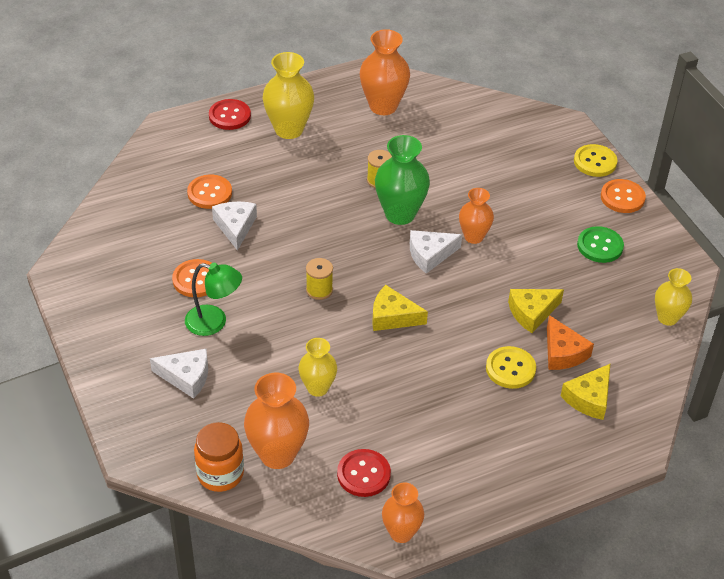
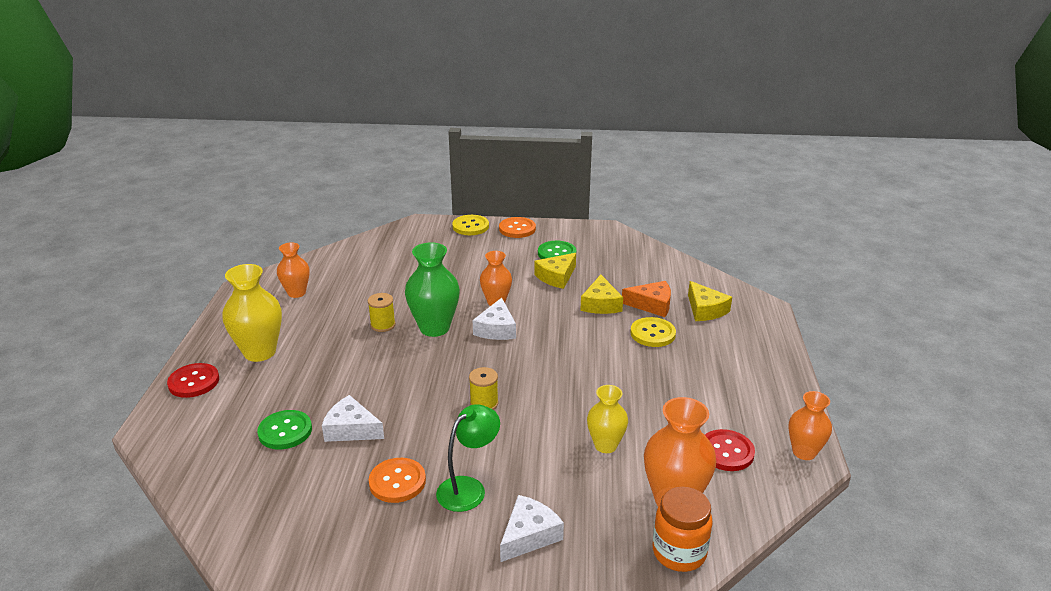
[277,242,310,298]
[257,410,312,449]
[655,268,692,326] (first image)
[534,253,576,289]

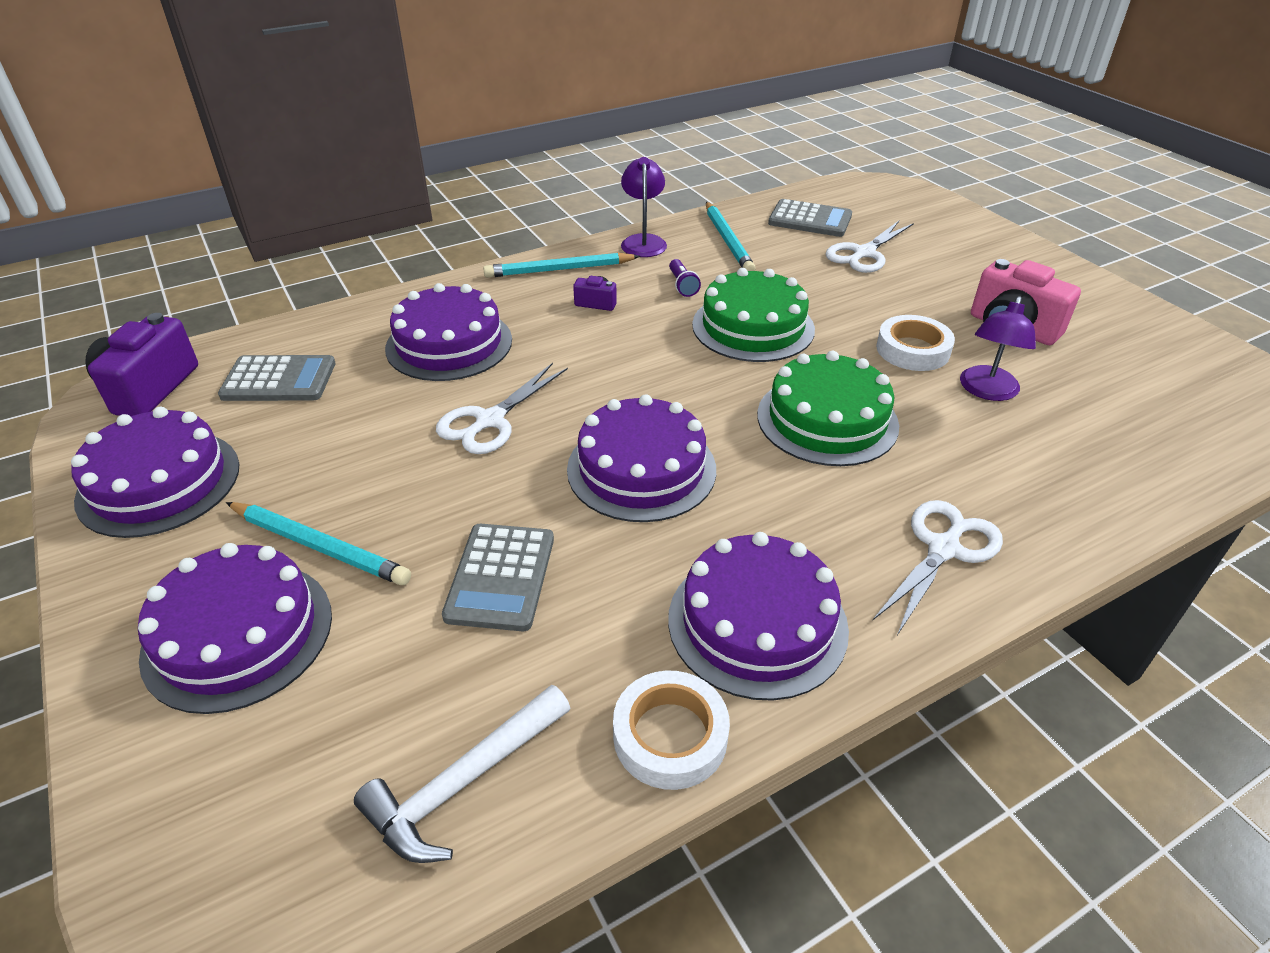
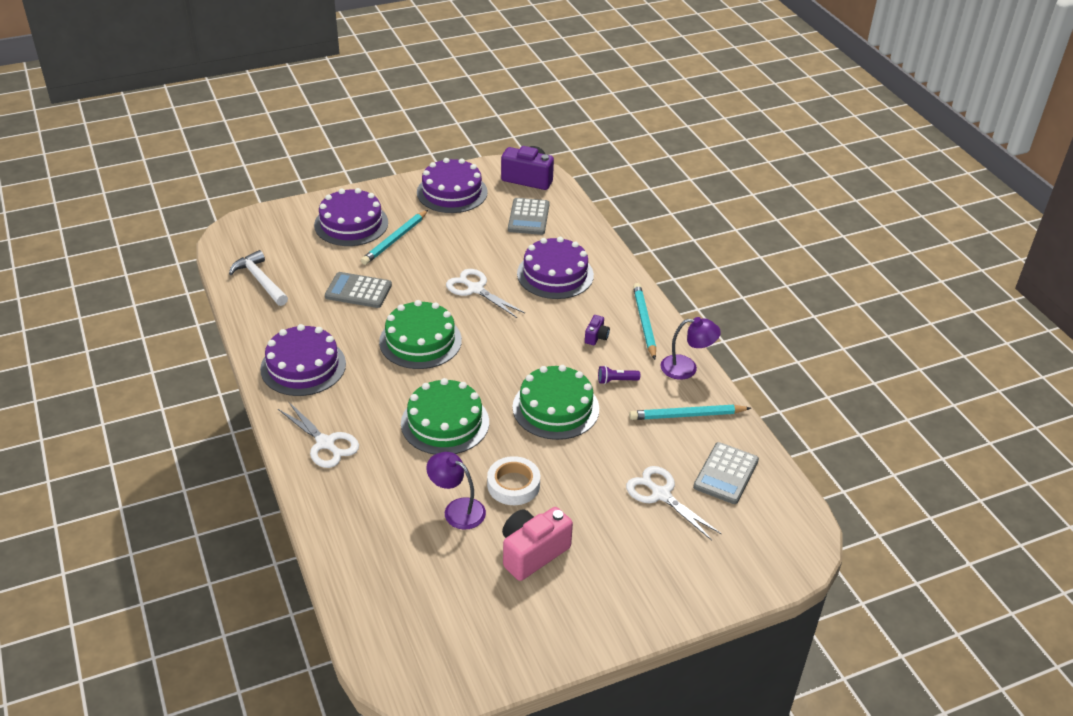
[379,300,462,369]
[613,671,730,790] (first image)

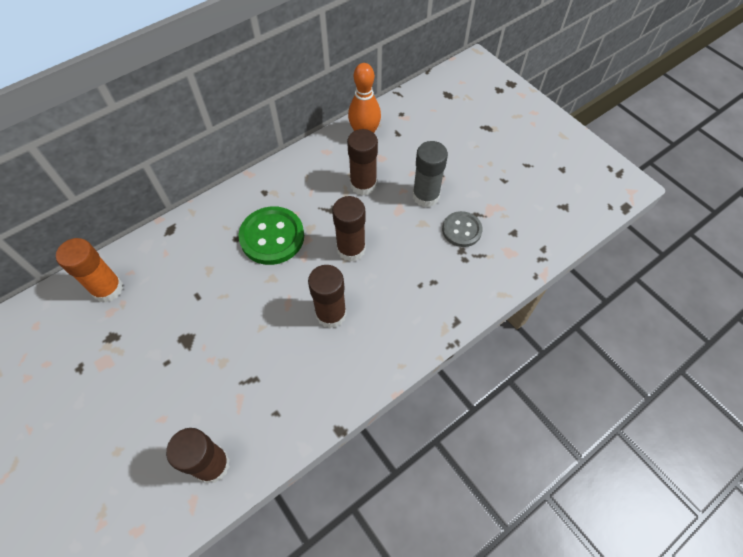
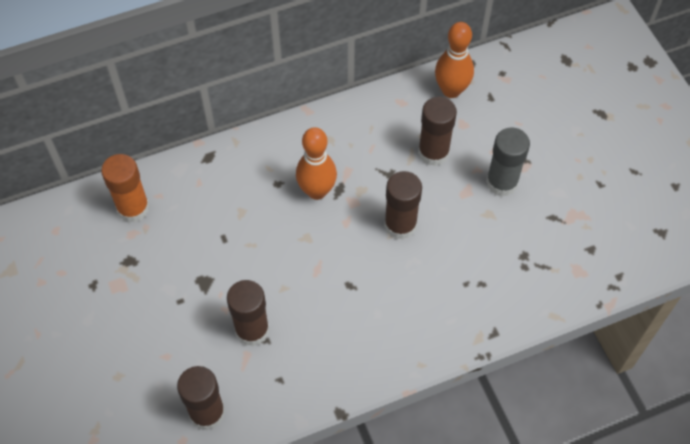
[296,127,337,200]
[442,211,483,247] (first image)
[227,280,270,346]

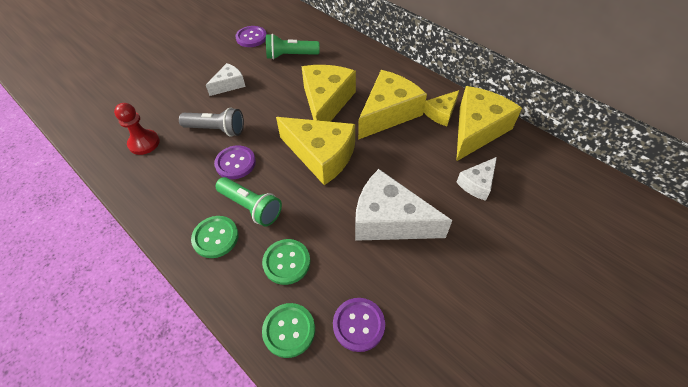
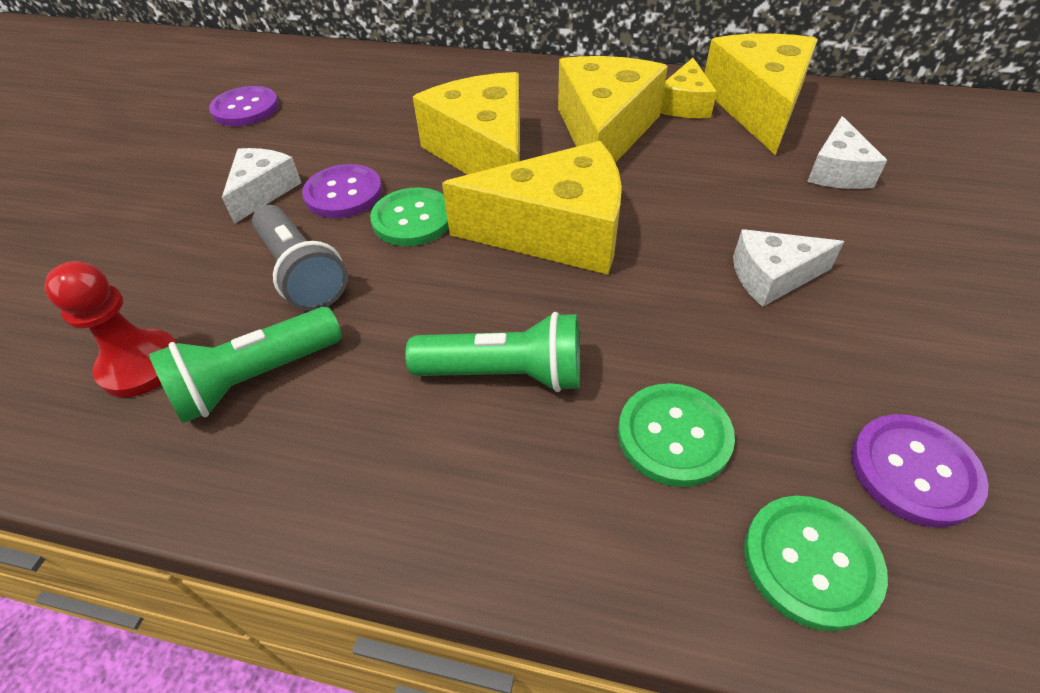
[149,307,342,423]
[252,205,348,311]
[302,164,382,218]
[733,229,844,307]
[370,188,449,246]

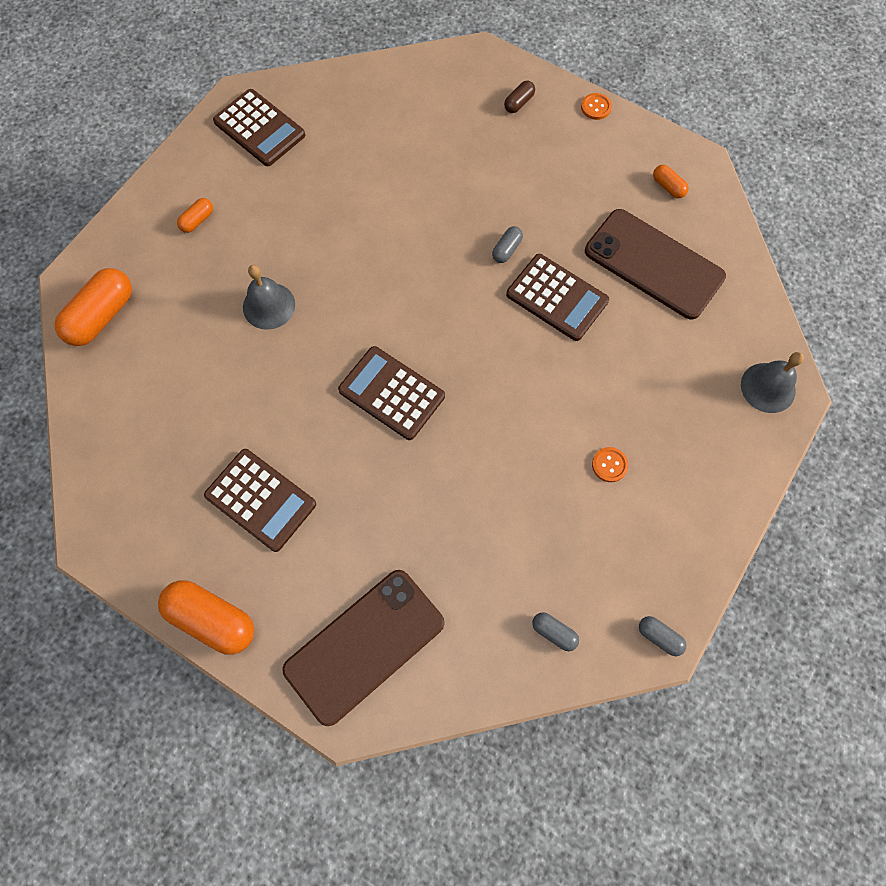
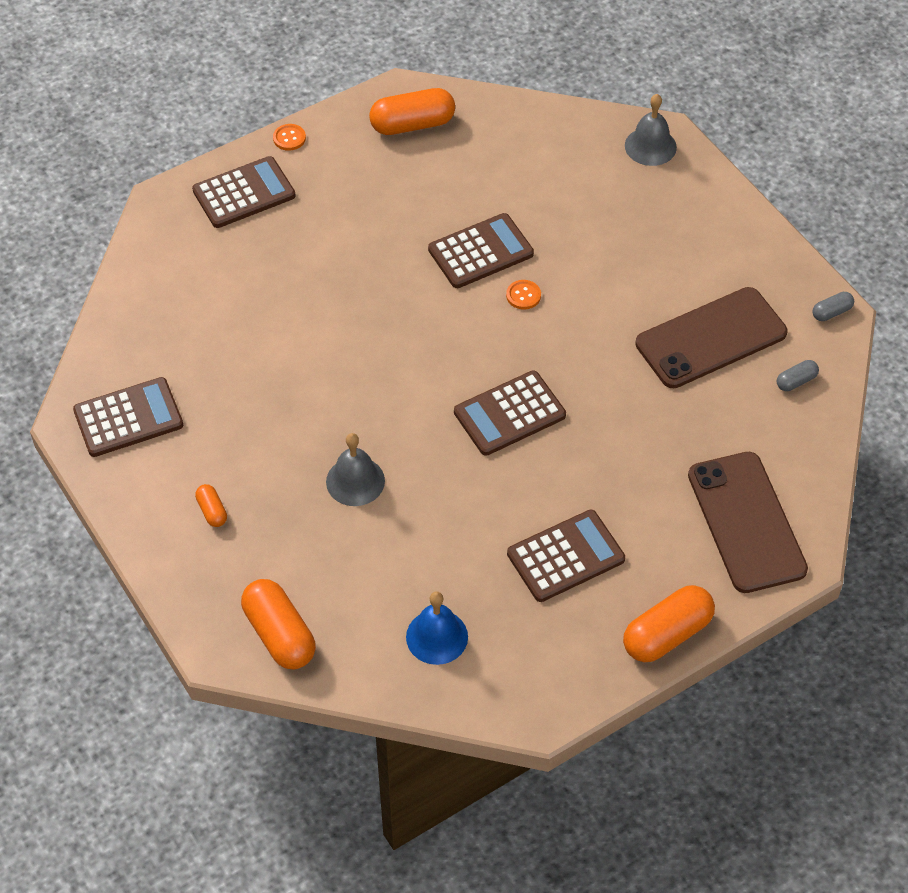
[192,156,296,228]
[369,88,455,135]
[635,287,787,388]
[492,226,523,263] (first image)
[506,280,541,310]
[406,592,468,665]

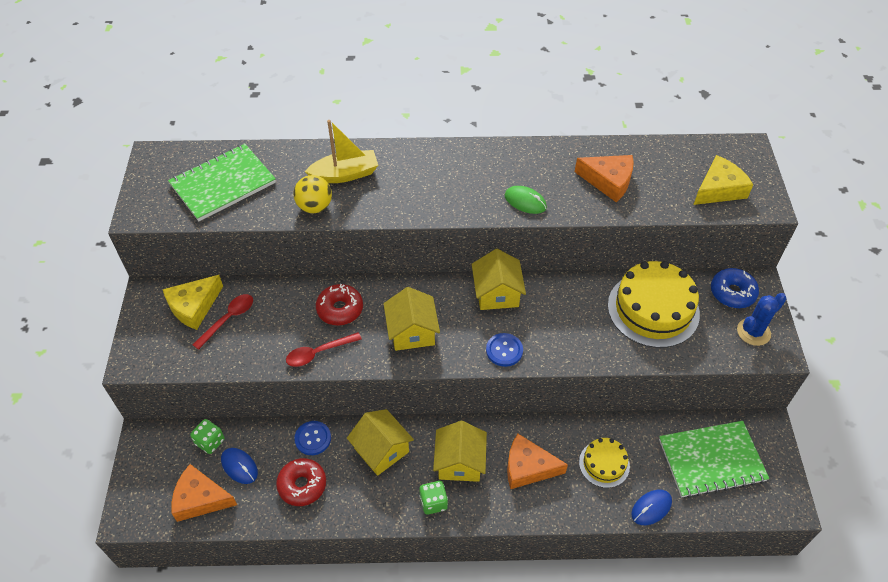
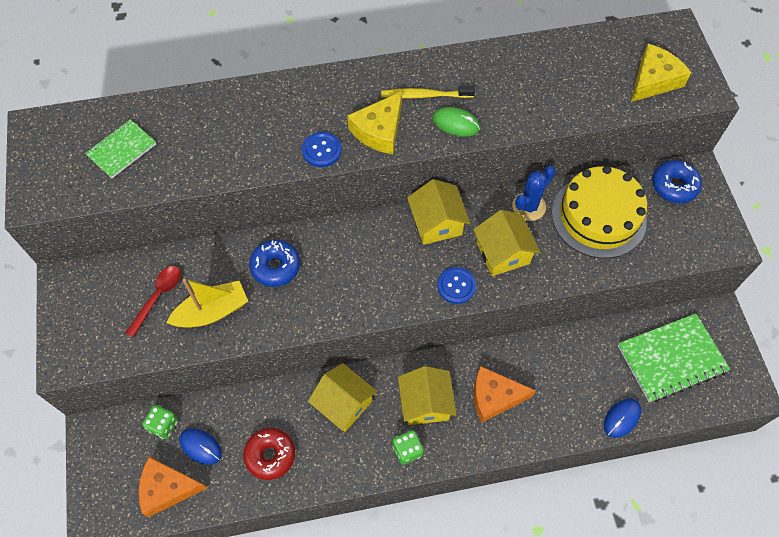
[167,279,248,328]
[85,119,156,178]
[575,155,634,202] (first image)
[293,175,332,213] (first image)
[347,91,402,154]
[249,240,300,287]
[473,210,541,276]
[512,166,555,221]
[286,332,362,367] (first image)
[302,132,342,167]
[579,438,630,488] (first image)
[381,86,475,98]

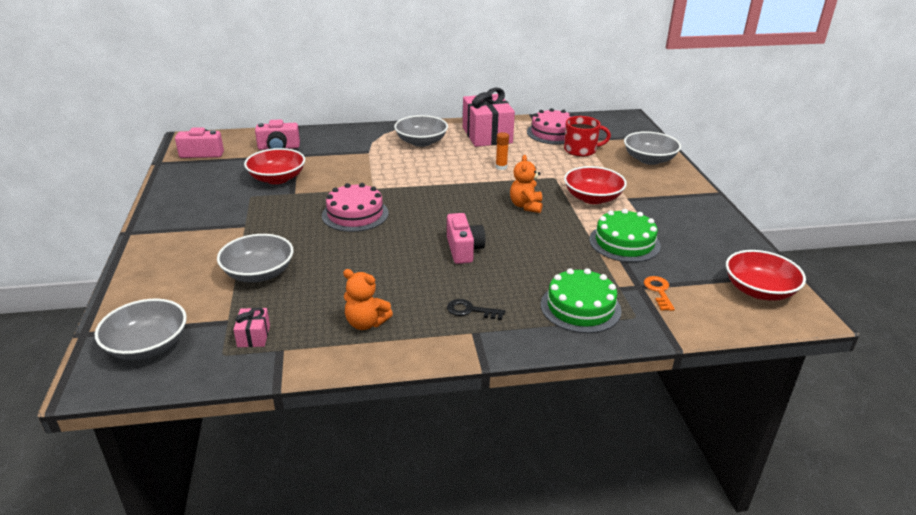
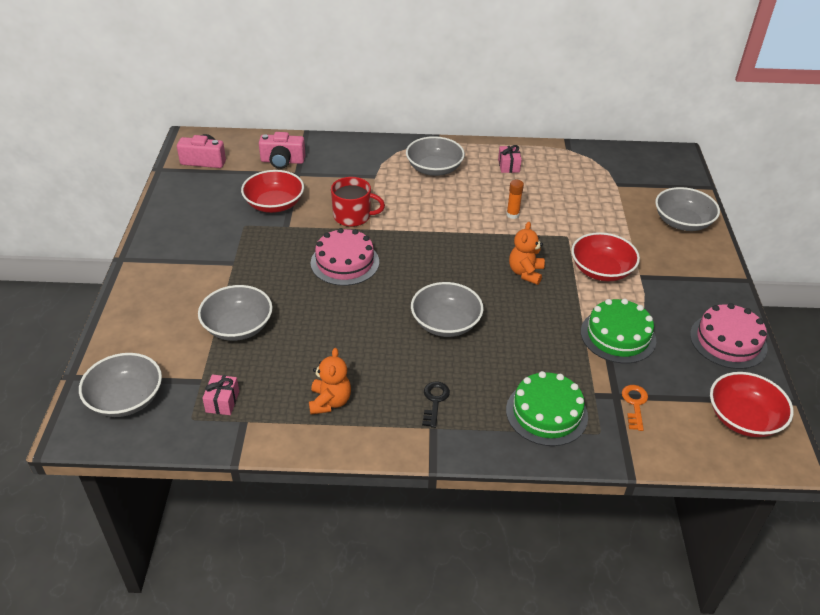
[498,145,522,173]
[690,303,768,369]
[331,177,385,227]
[411,282,484,337]
[309,348,351,415]
[422,381,450,428]

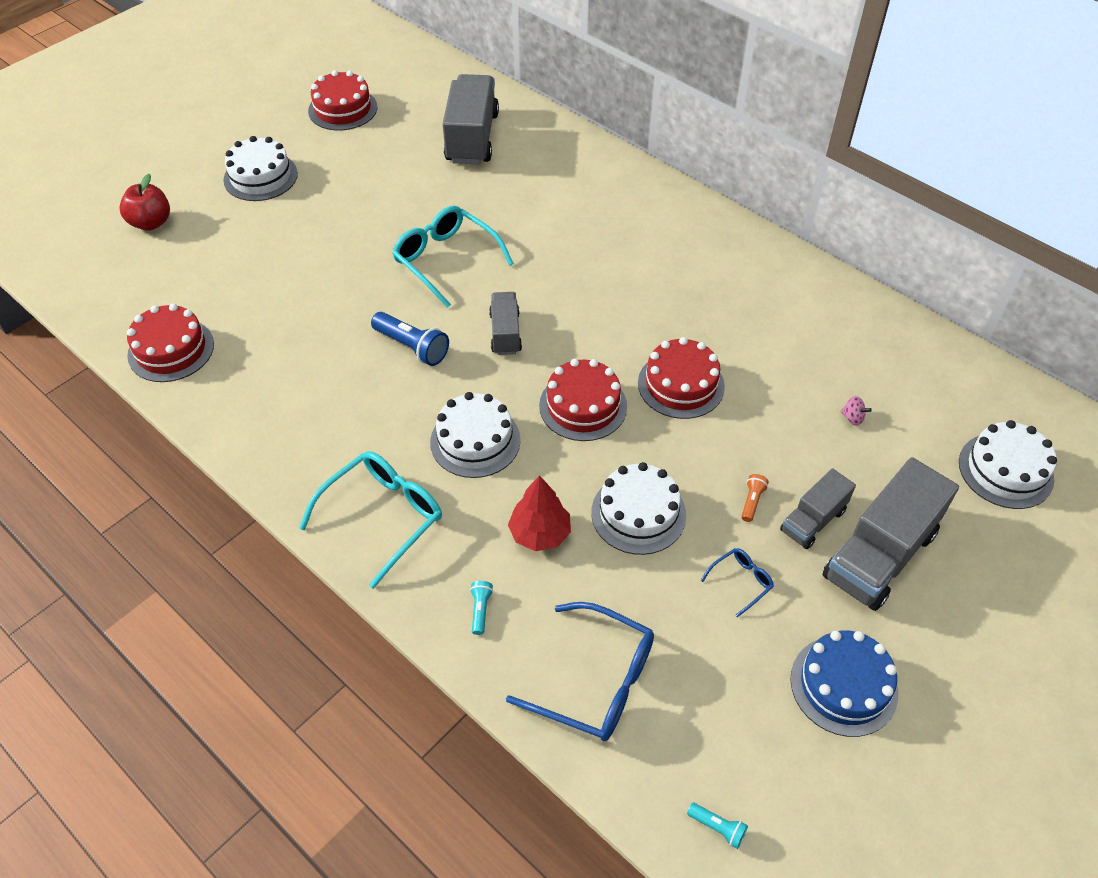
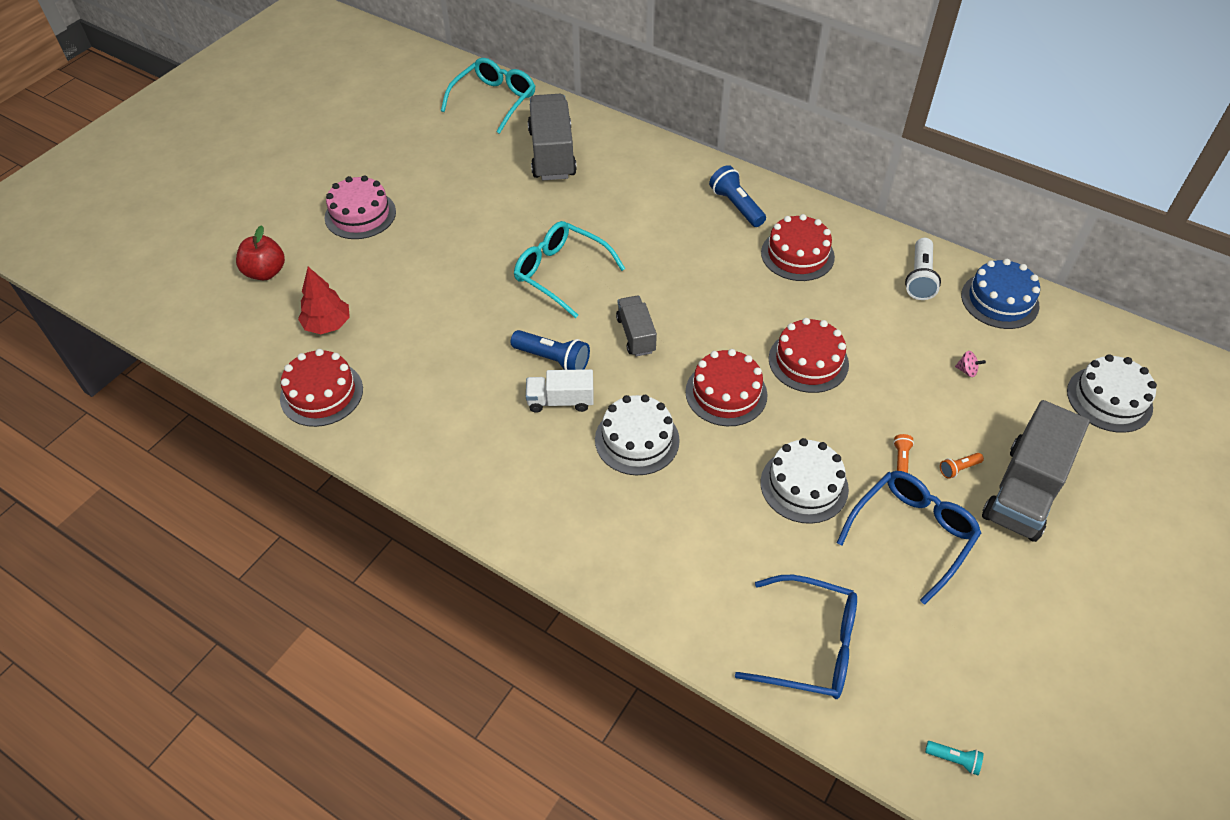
[761,214,835,281]
[325,175,396,239]
[441,58,535,134]
[940,453,984,479]
[298,267,350,334]
[837,471,981,605]
[470,581,493,635] (first image)
[961,259,1040,329]
[709,165,766,227]
[905,238,941,300]
[526,369,594,413]

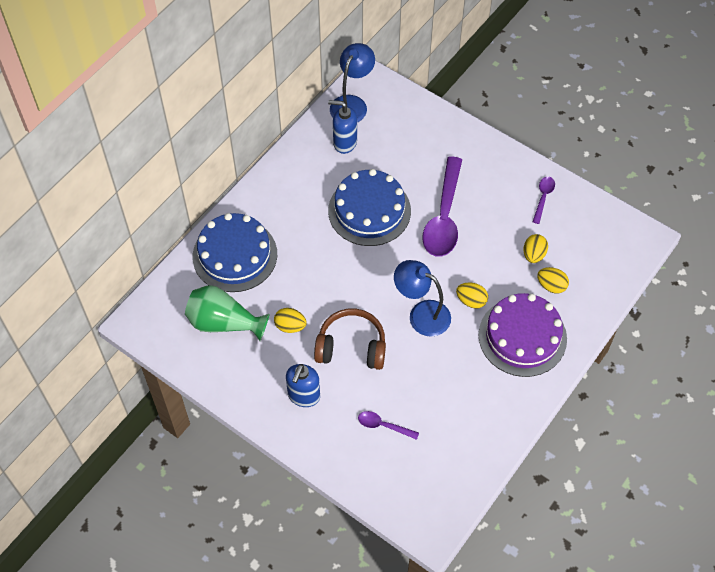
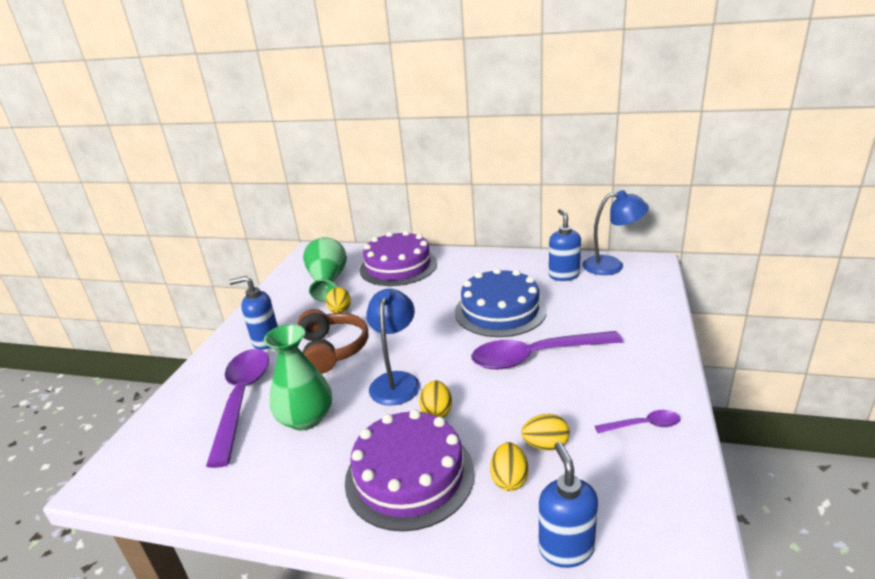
[359,231,437,286]
[206,349,269,468]
[264,324,332,431]
[539,442,598,568]

